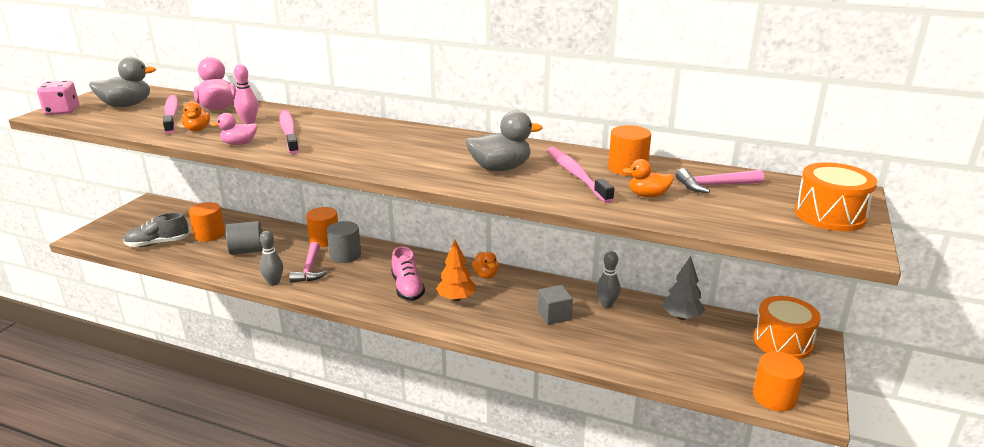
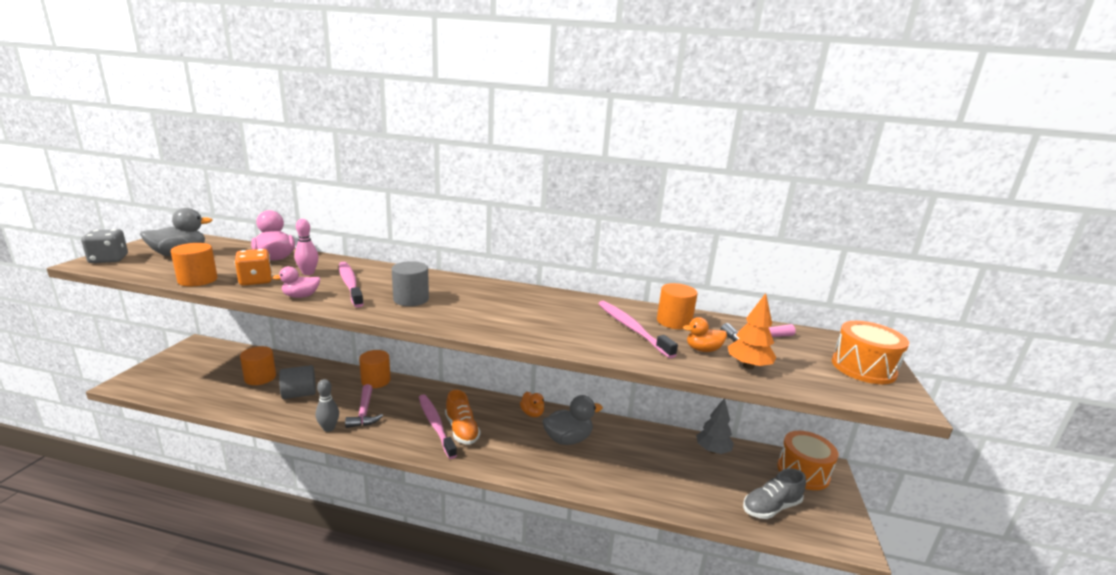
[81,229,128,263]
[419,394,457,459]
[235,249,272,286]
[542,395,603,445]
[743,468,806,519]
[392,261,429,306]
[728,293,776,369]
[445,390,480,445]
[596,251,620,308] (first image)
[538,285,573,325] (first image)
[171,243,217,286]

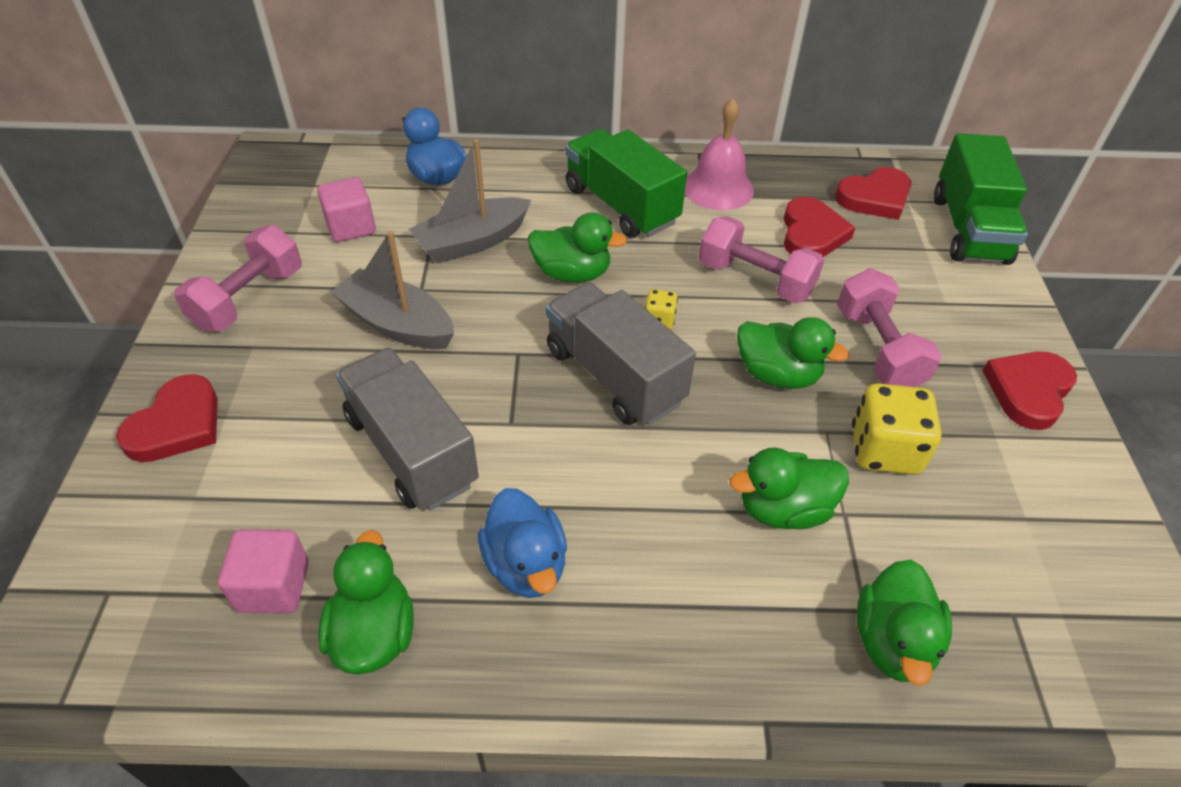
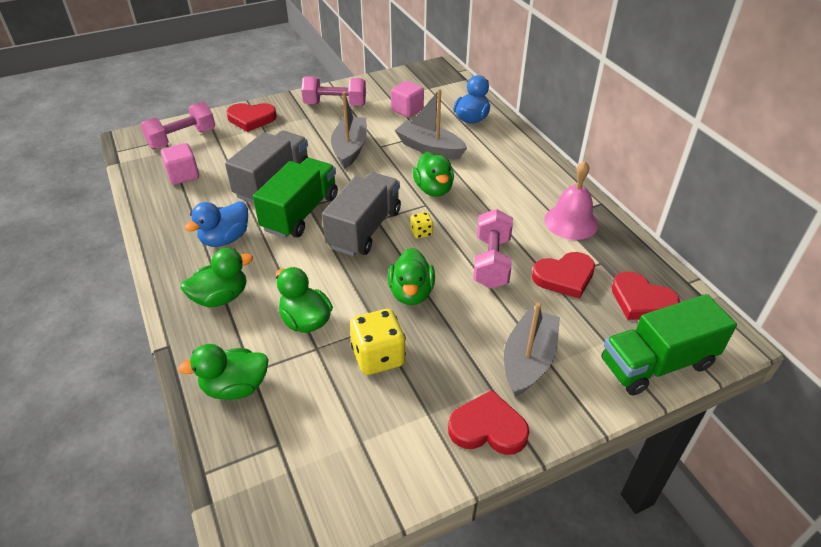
[253,158,338,238]
[141,101,215,149]
[181,248,253,307]
[504,303,560,397]

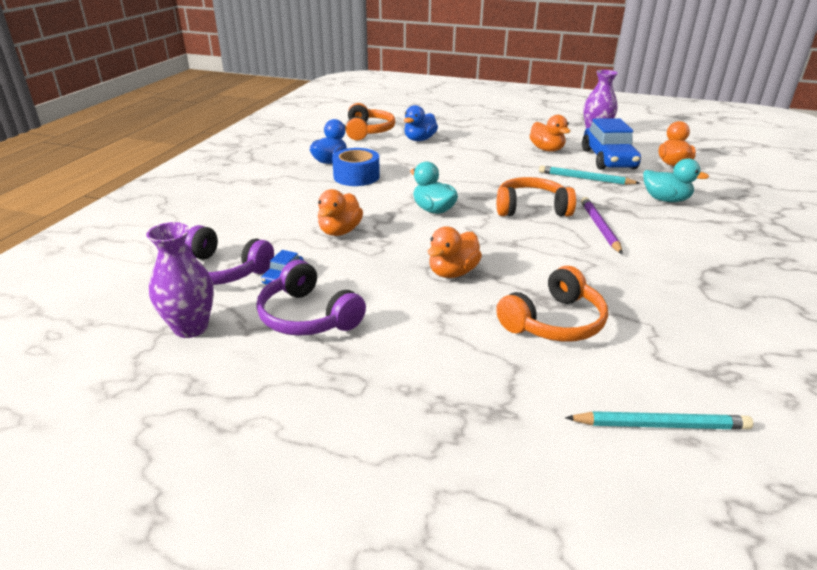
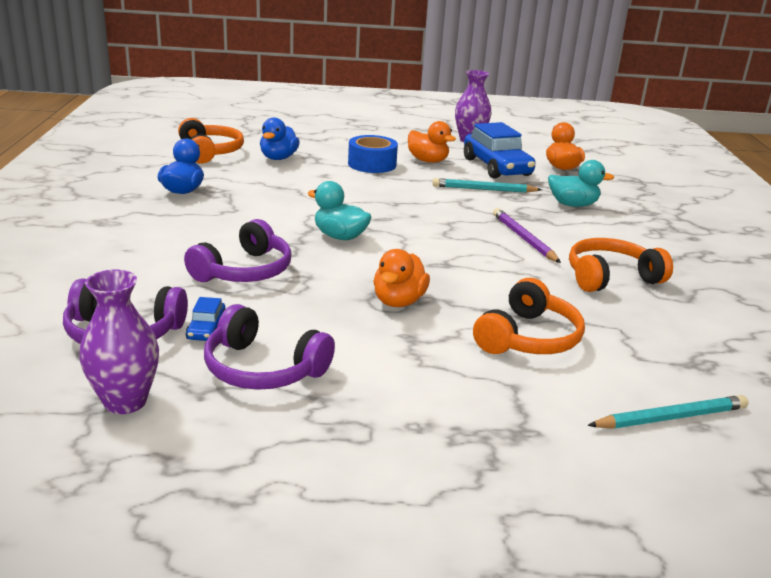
[348,135,398,173]
[569,238,673,292]
[184,219,292,282]

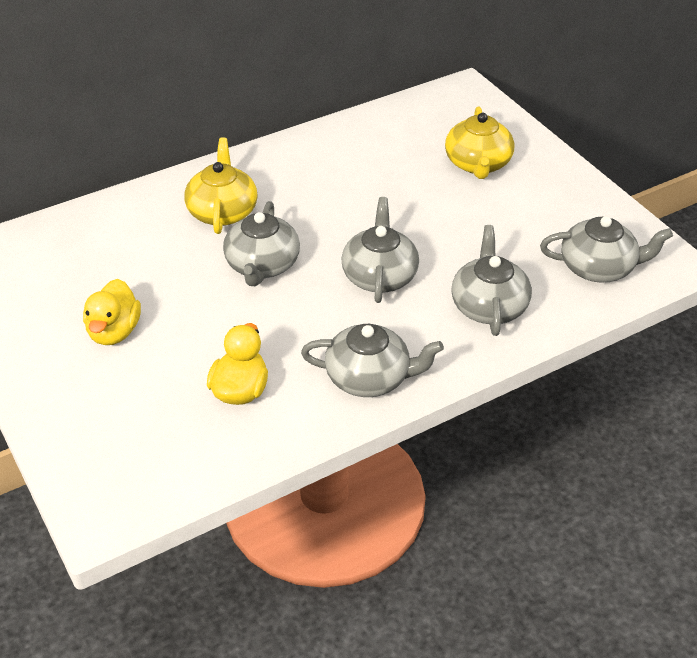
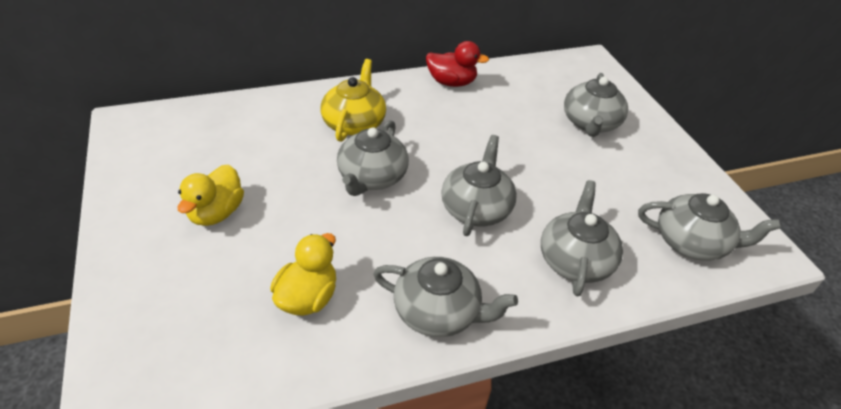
[564,73,628,137]
[426,41,489,87]

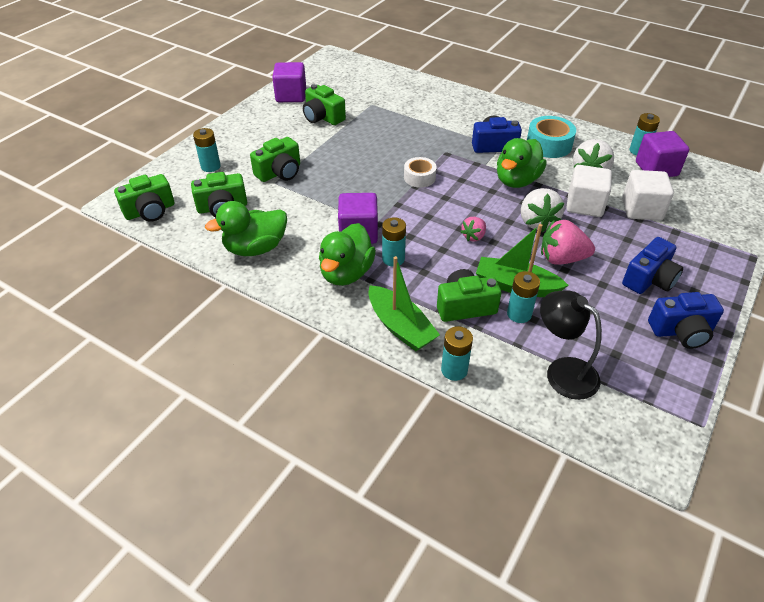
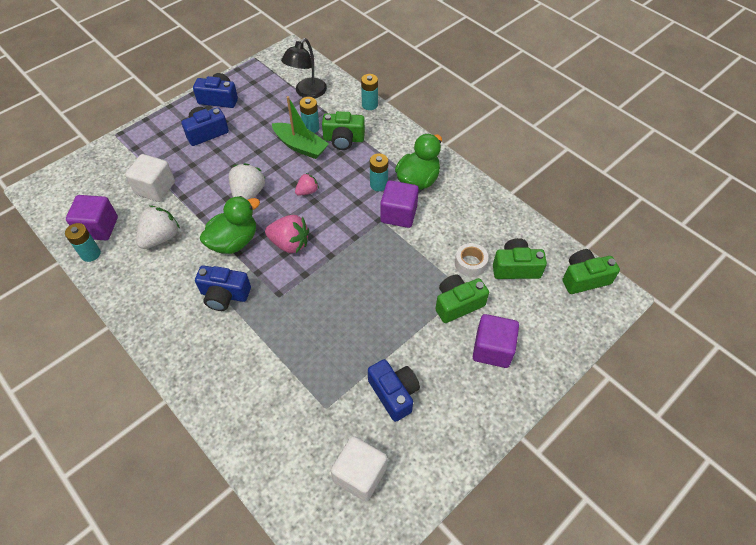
[473,314,519,368]
[368,359,420,422]
[527,116,576,158] (first image)
[193,128,221,172] (first image)
[455,243,488,277]
[331,436,387,501]
[205,201,287,256] (first image)
[265,215,309,253]
[368,256,440,351] (first image)
[281,38,327,98]

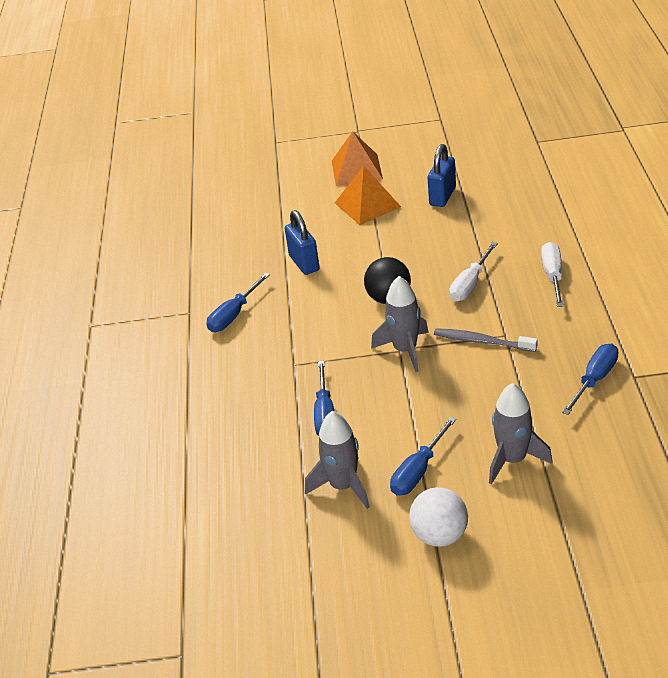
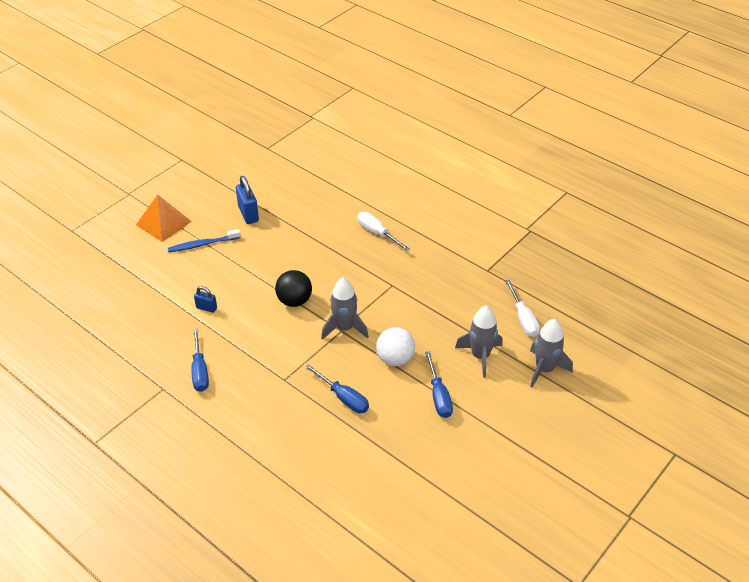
[168,229,241,253]
[194,286,217,313]
[505,280,540,337]
[434,328,537,352] (first image)
[562,344,618,415] (first image)
[530,319,573,388]
[376,327,415,366]

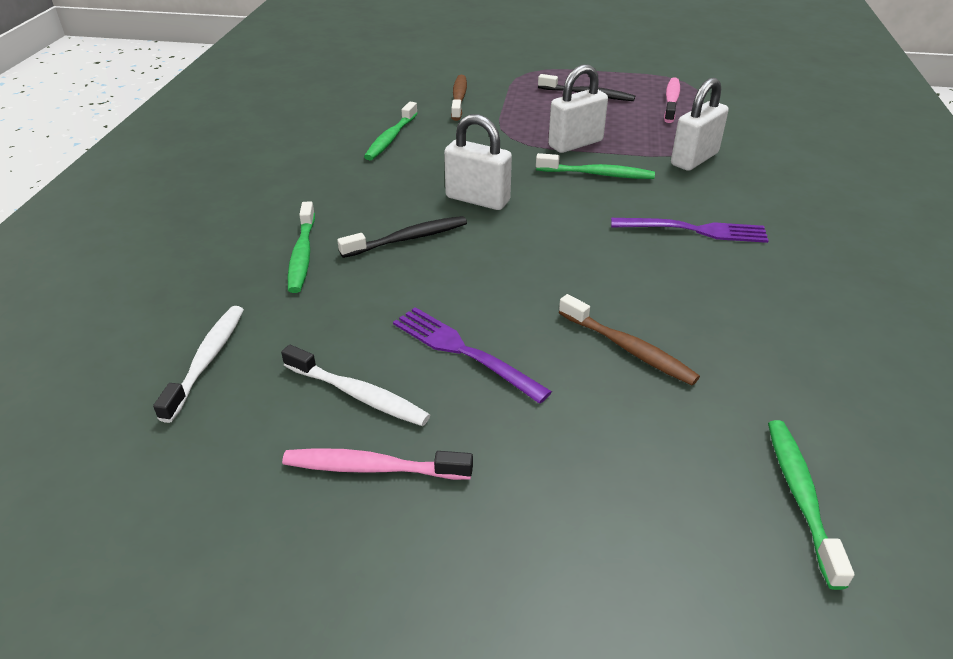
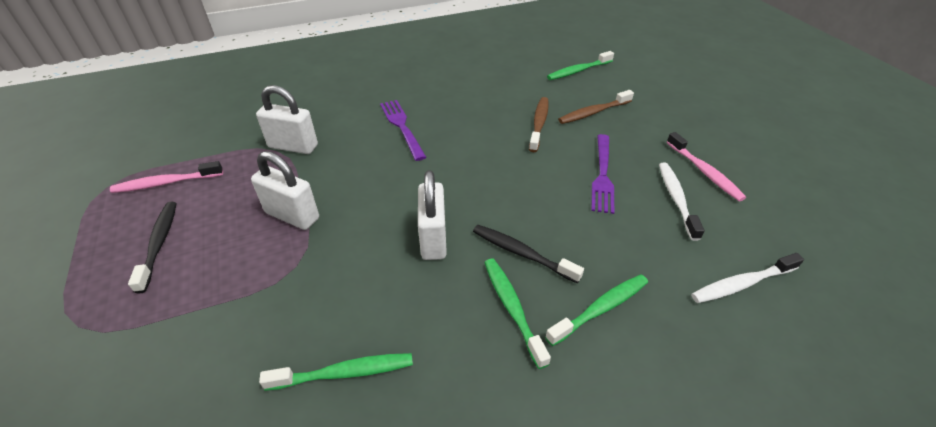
[558,90,634,124]
[484,259,551,369]

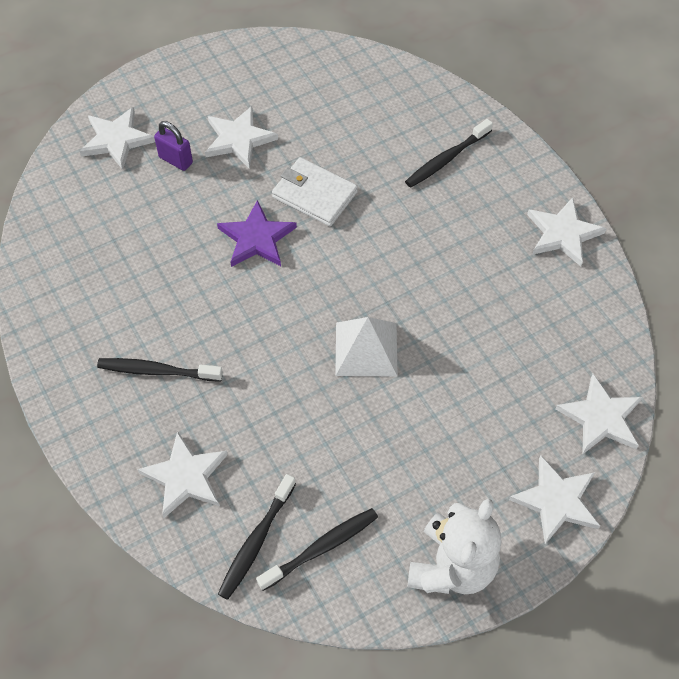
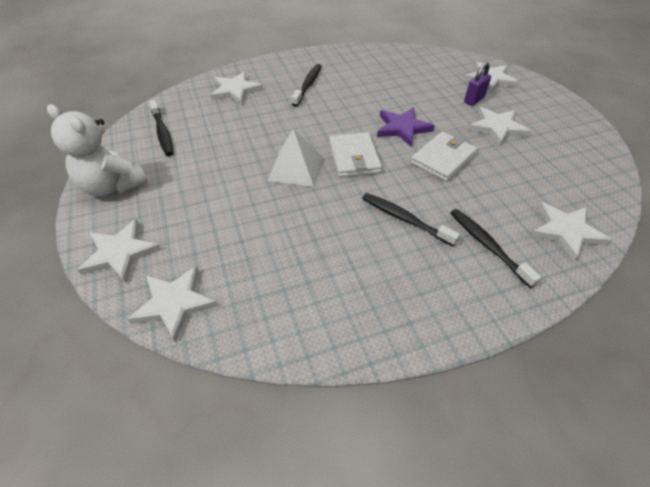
[531,202,612,262]
[362,193,460,246]
[329,132,382,177]

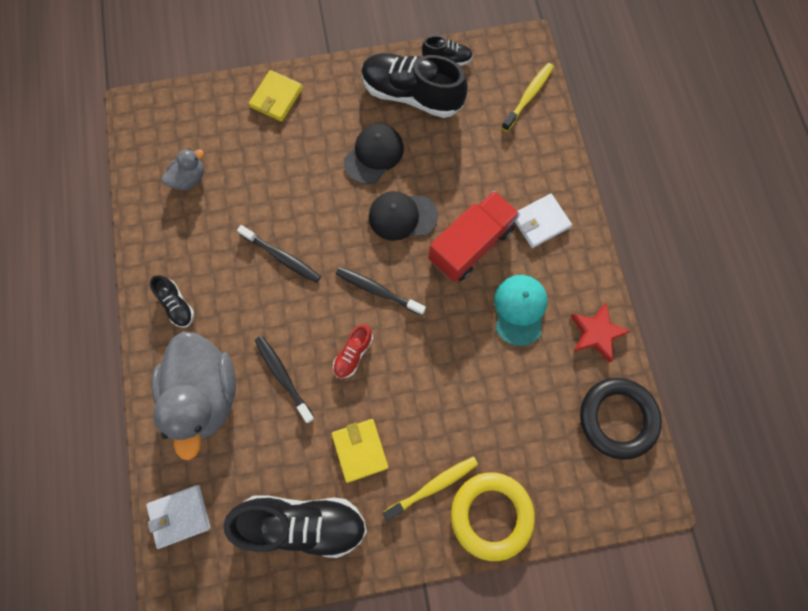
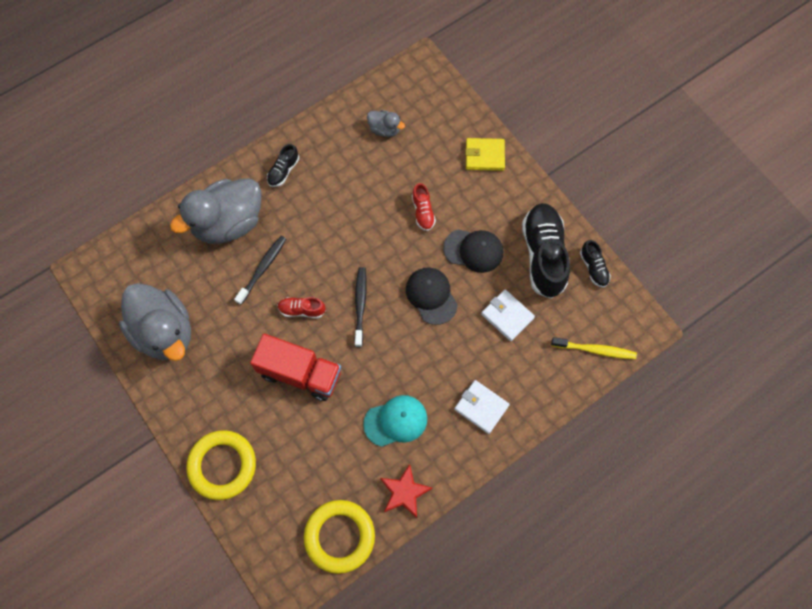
[250,334,341,401]
[237,225,321,283] (first image)
[304,500,375,574]
[332,419,389,483] (first image)
[383,456,478,521] (first image)
[481,289,535,341]
[119,283,191,361]
[412,183,436,231]

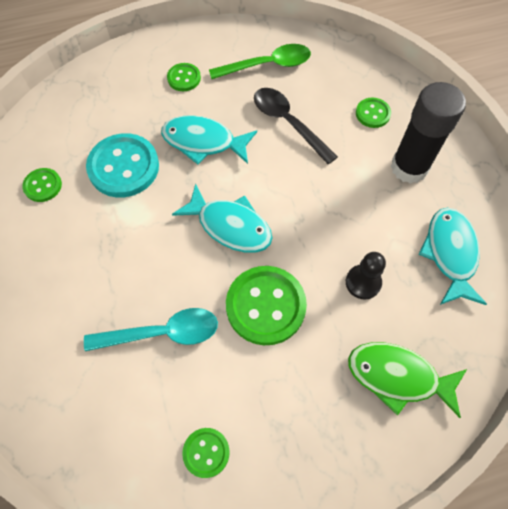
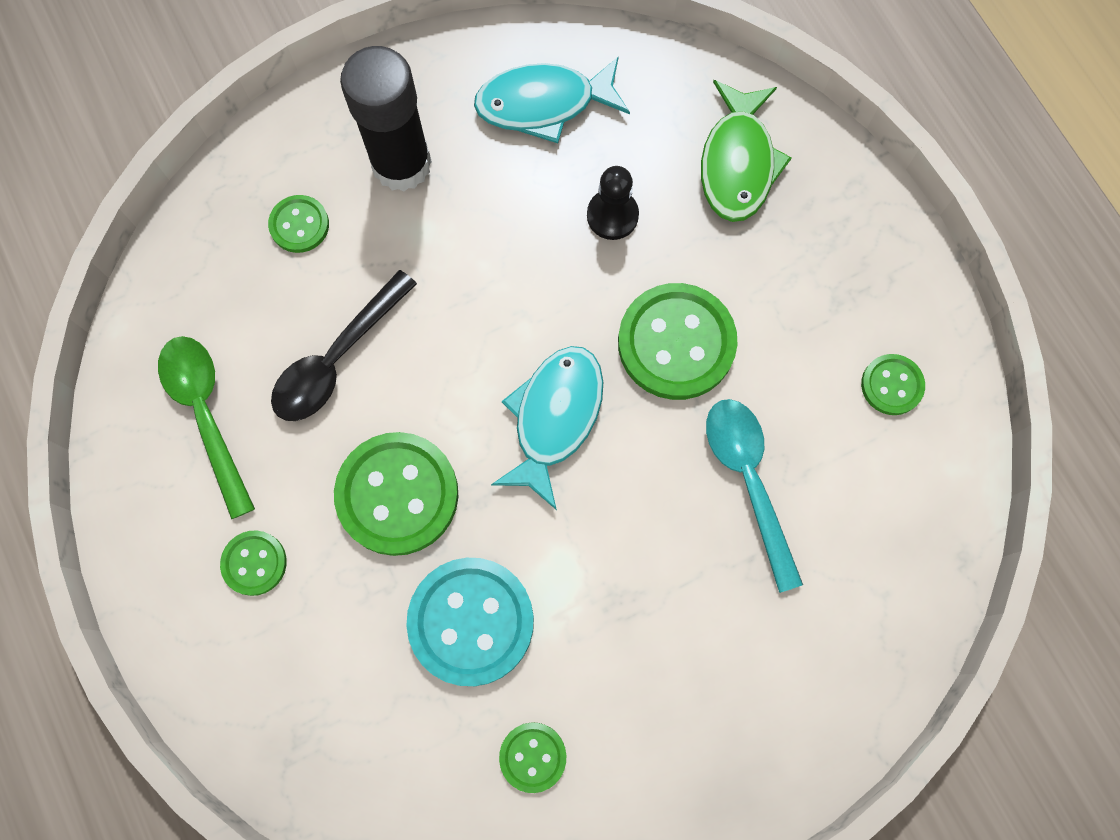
[334,432,458,556]

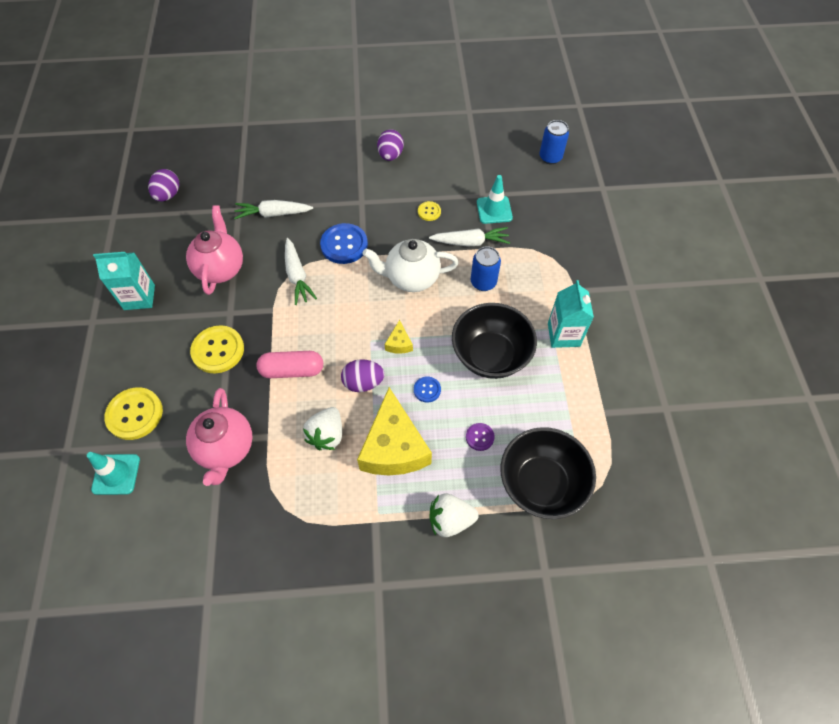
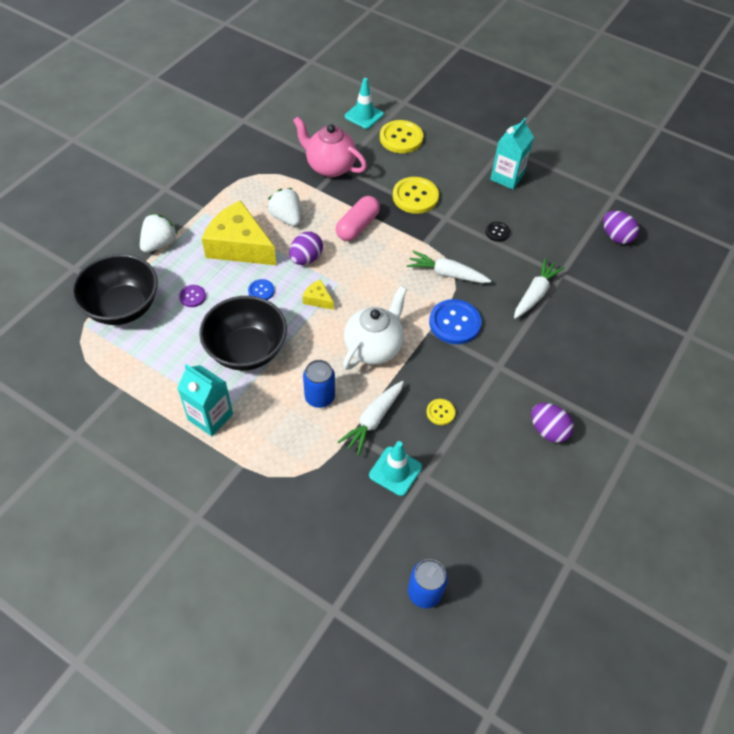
[485,222,510,242]

